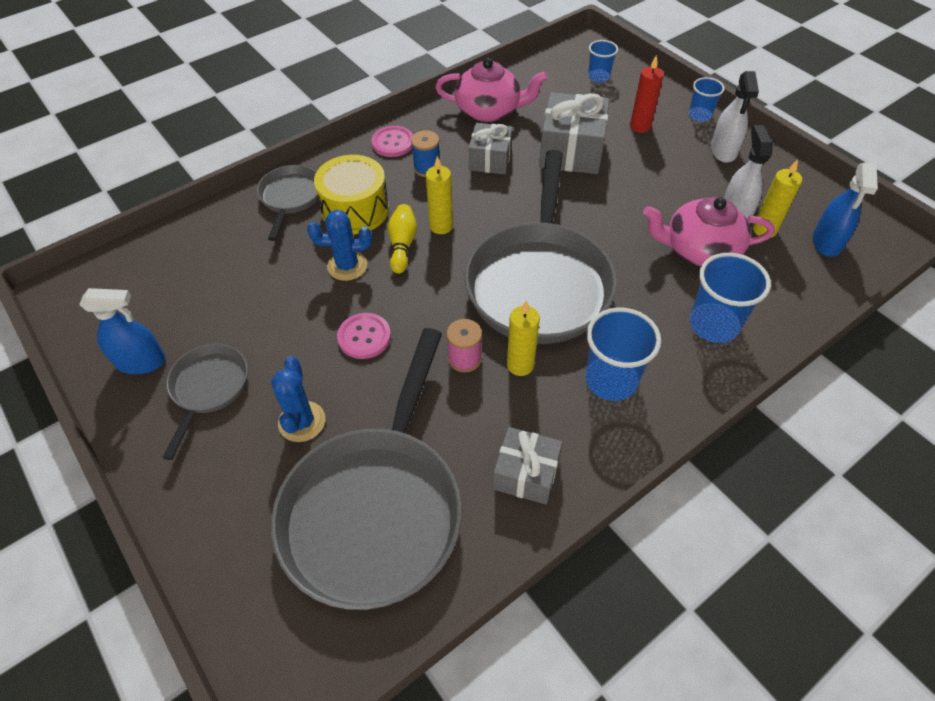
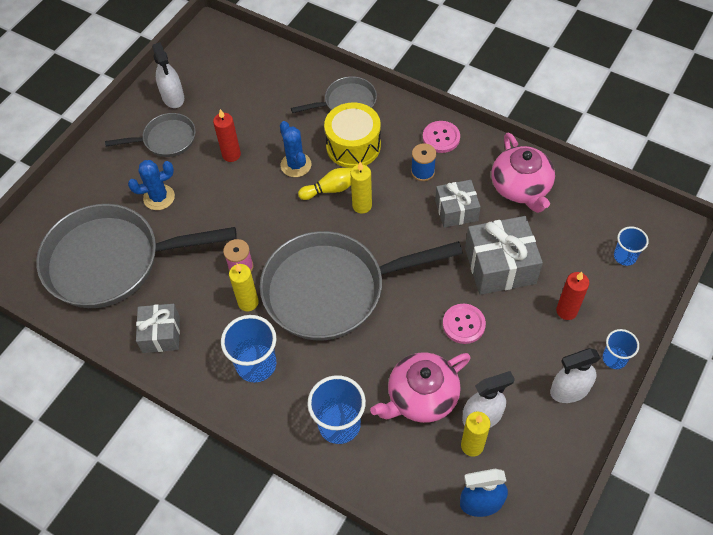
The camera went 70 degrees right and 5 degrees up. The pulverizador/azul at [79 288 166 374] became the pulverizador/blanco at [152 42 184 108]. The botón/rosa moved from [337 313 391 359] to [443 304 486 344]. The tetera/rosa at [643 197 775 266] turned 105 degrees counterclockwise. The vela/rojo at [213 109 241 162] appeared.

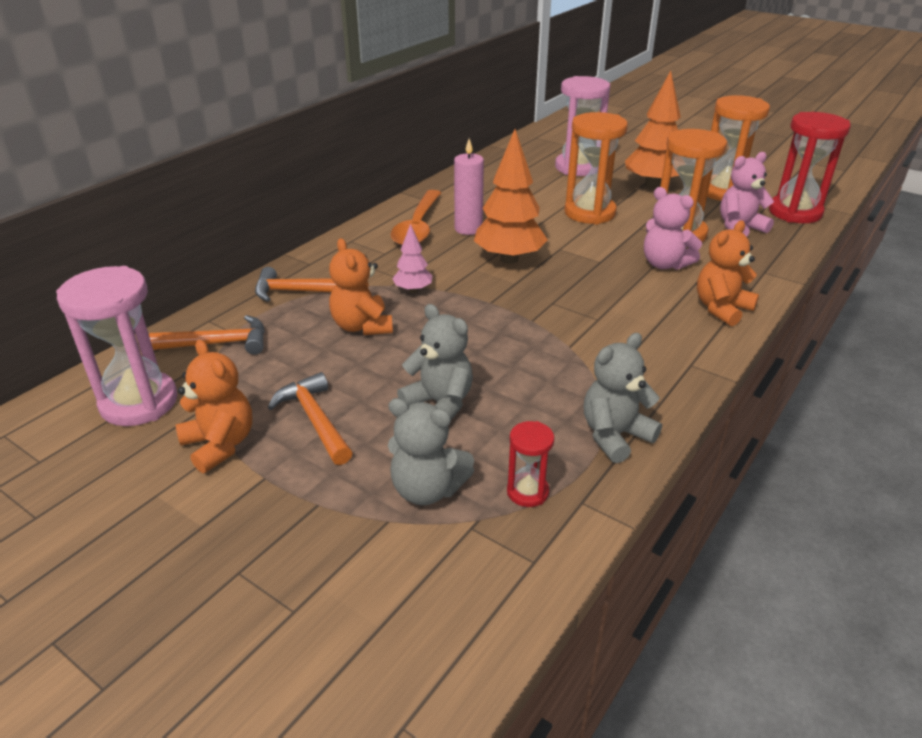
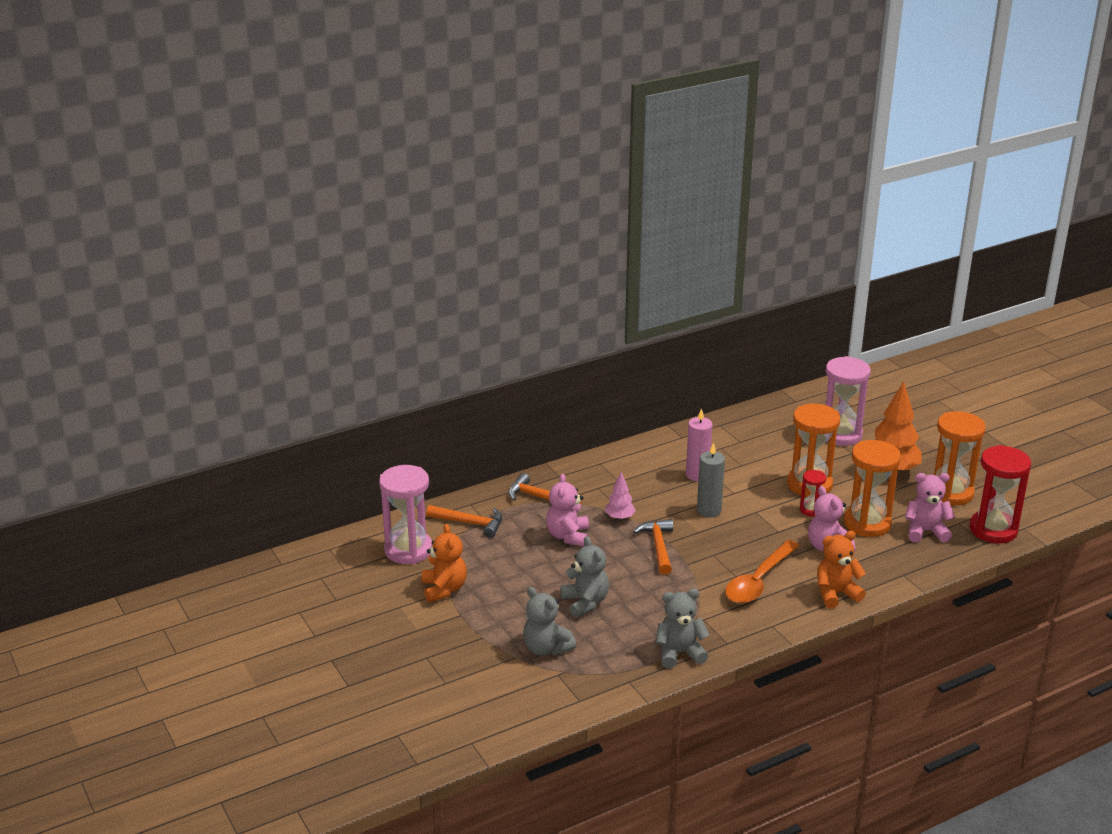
The camera went 25 degrees right and 5 degrees down. The martillo/naranja moved from [267 372 352 465] to [633 519 673 575]. The osito/naranja at [329 238 393 335] became the osito/rosa at [546 474 589 547]. The cuchara/naranja moved from [391 190 441 246] to [725 540 799 603]. The árbol/naranja at [474 129 548 264] was replaced by the vela/gris at [697 443 725 517]. The reloj de arena/rojo moved from [507 421 554 507] to [800 470 826 517].

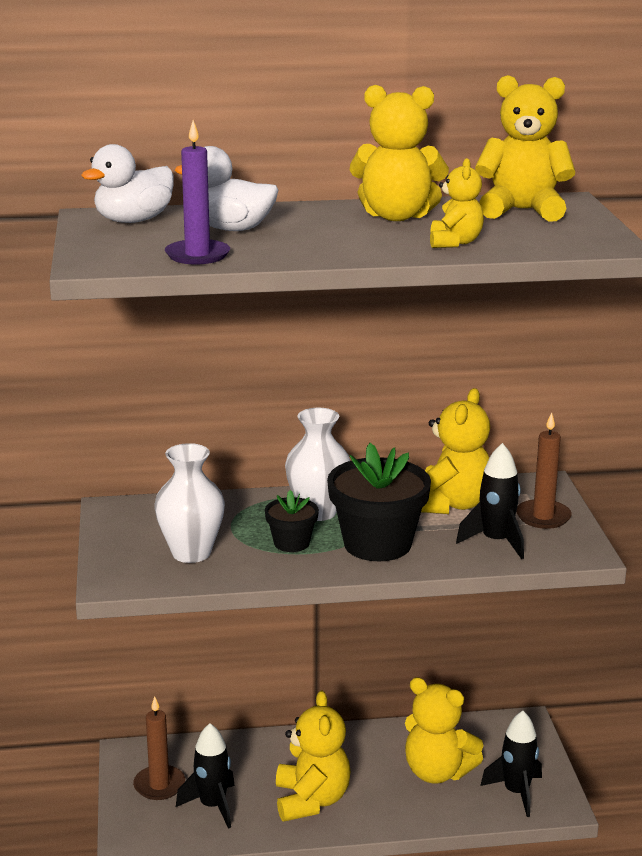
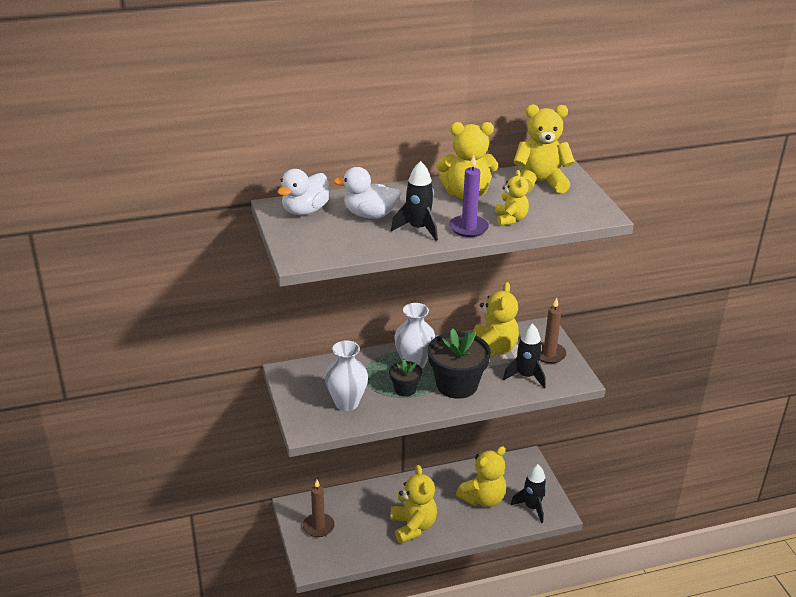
The camera went 10 degrees left and 10 degrees up. The vela/morado moved from [165 120 230 264] to [449 155 489 237]. The cohete/negro moved from [176 723 235 829] to [391 161 438 241]. The osito/amarillo at [405 677 483 784] turned 60 degrees counterclockwise.

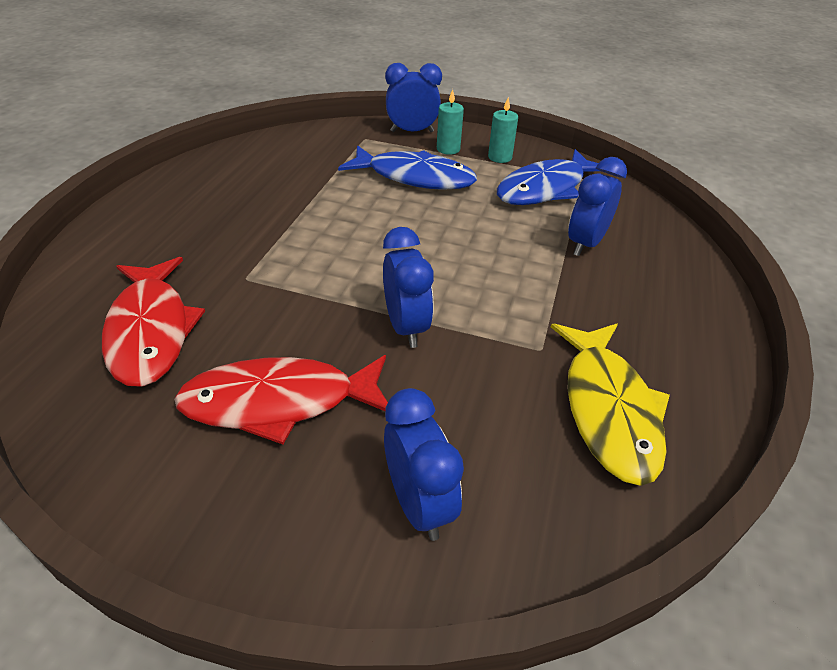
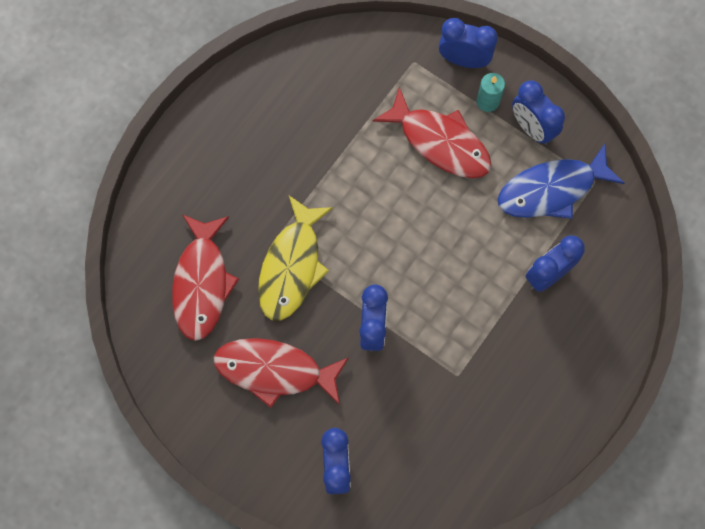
The camera went 20 degrees right and 30 degrees up. The pez/azul at [338 145 477 190] became the pez/rojo at [373 87 492 178]. The vela/turquesa at [488 97 518 163] was replaced by the despertador/azul at [512 80 565 145]. The pez/amarillo moved from [551 324 670 486] to [258 196 333 321].

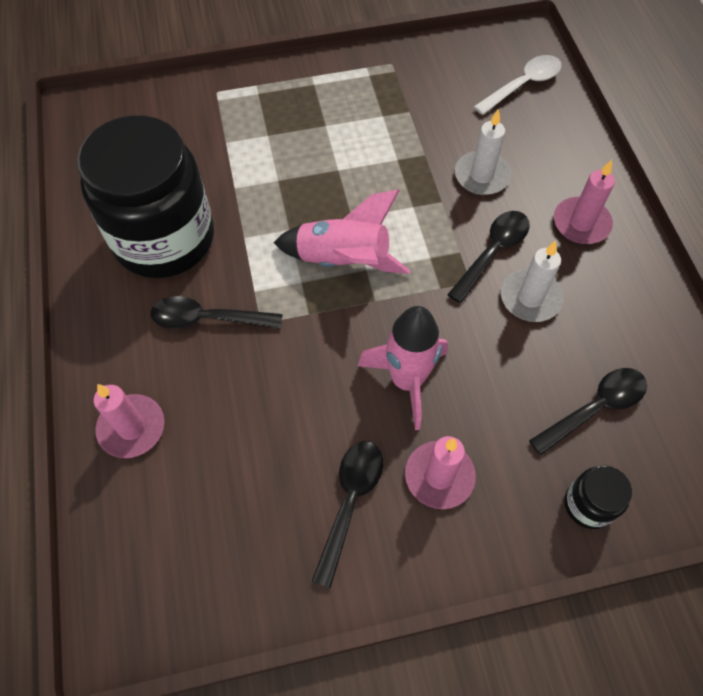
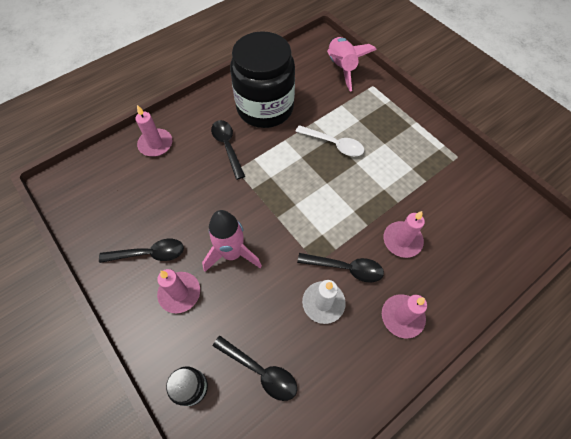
The camera went 65 degrees right and 0 degrees up. The cohete/rosa moved from [274 190 410 274] to [327 37 377 91]. The vela/blanco at [455 109 511 195] became the vela/rosa at [383 211 425 258]. The cuchara/blanco moved from [474 55 562 115] to [295 125 364 156].

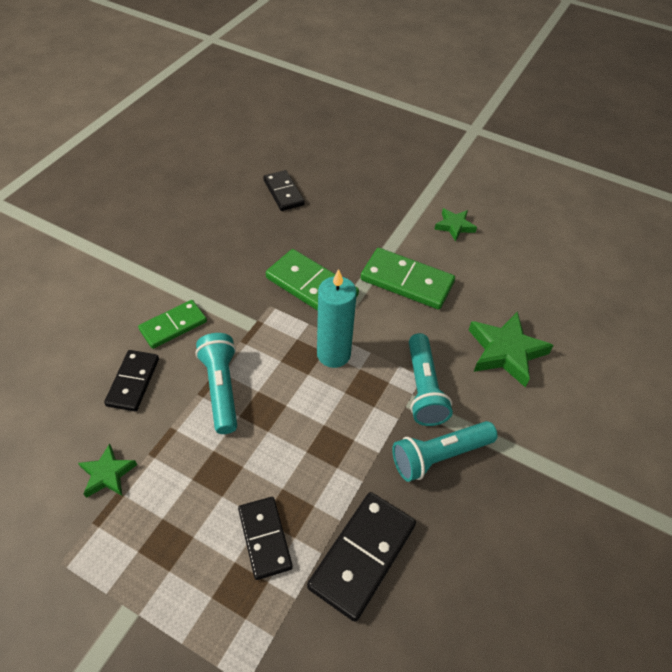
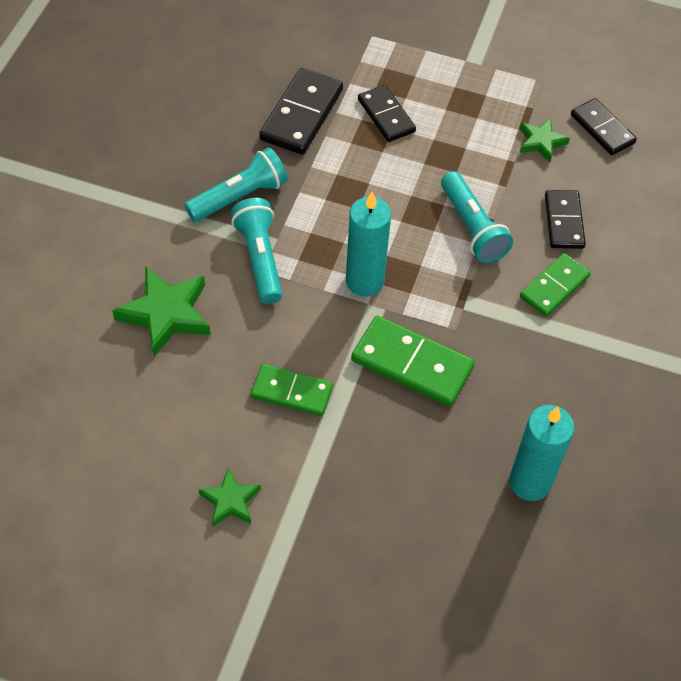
The camera went 170 degrees right and 5 degrees up. The ficha de dominó/negro moved from [263 170 305 211] to [571 98 637 155]. The ficha de dominó/verde at [360 248 455 310] changed to 0.66 times the size. The vela/turquesa at [509 405 574 501] appeared.

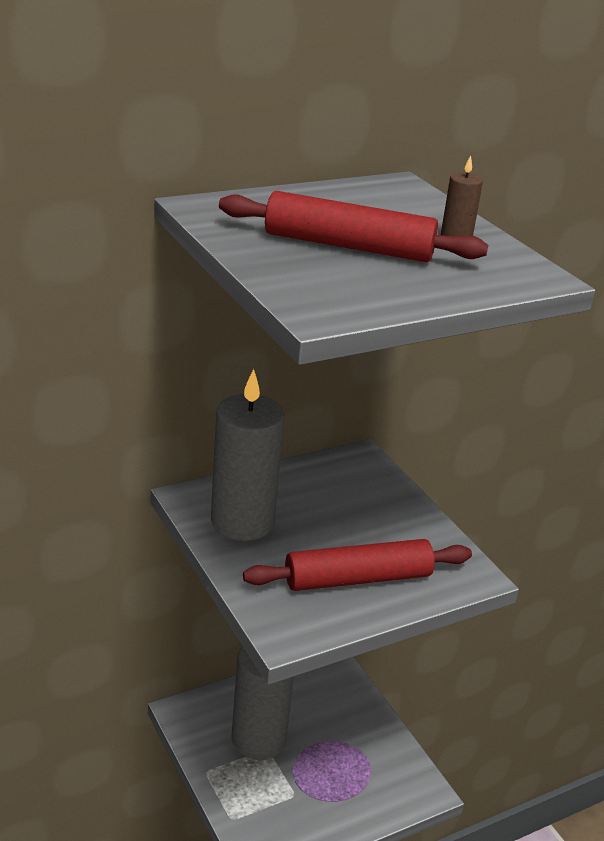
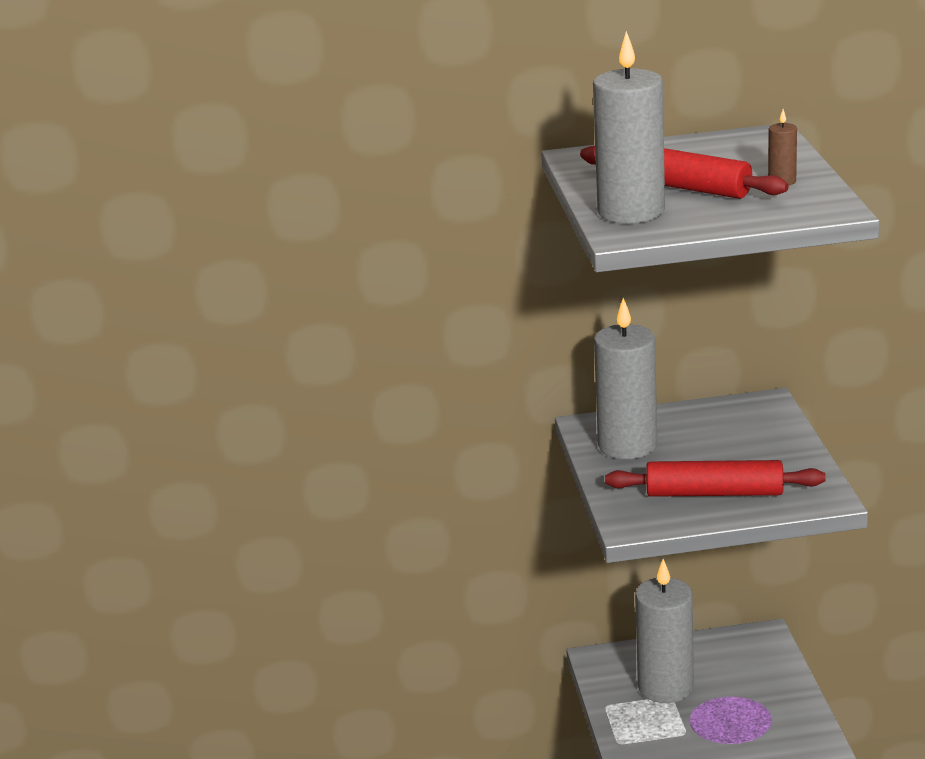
The camera went 25 degrees right and 5 degrees down. The vela/gris at [593 31 665 224] appeared.

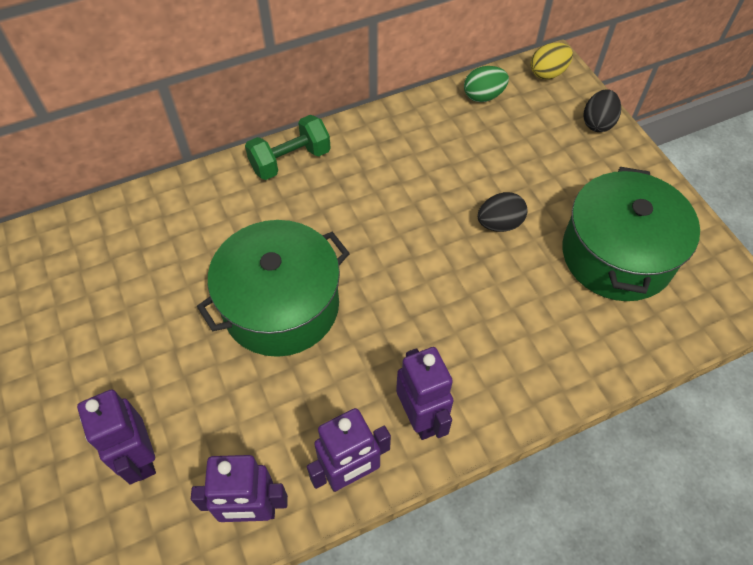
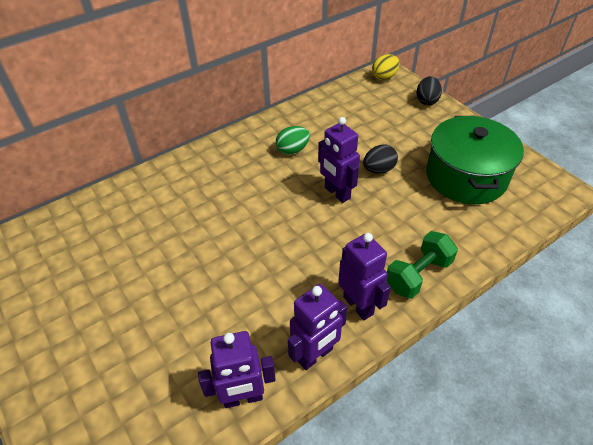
The camera went 10 degrees left and 10 degrees down. The robot/morado moved from [77 390 156 485] to [318 117 360 203]. The olla/verde at [197 220 350 357] disappeared. The mancuerna/verde moved from [245 115 331 180] to [387 231 458 299]. The huevo/verde moved from [464 66 509 102] to [276 126 310 155].

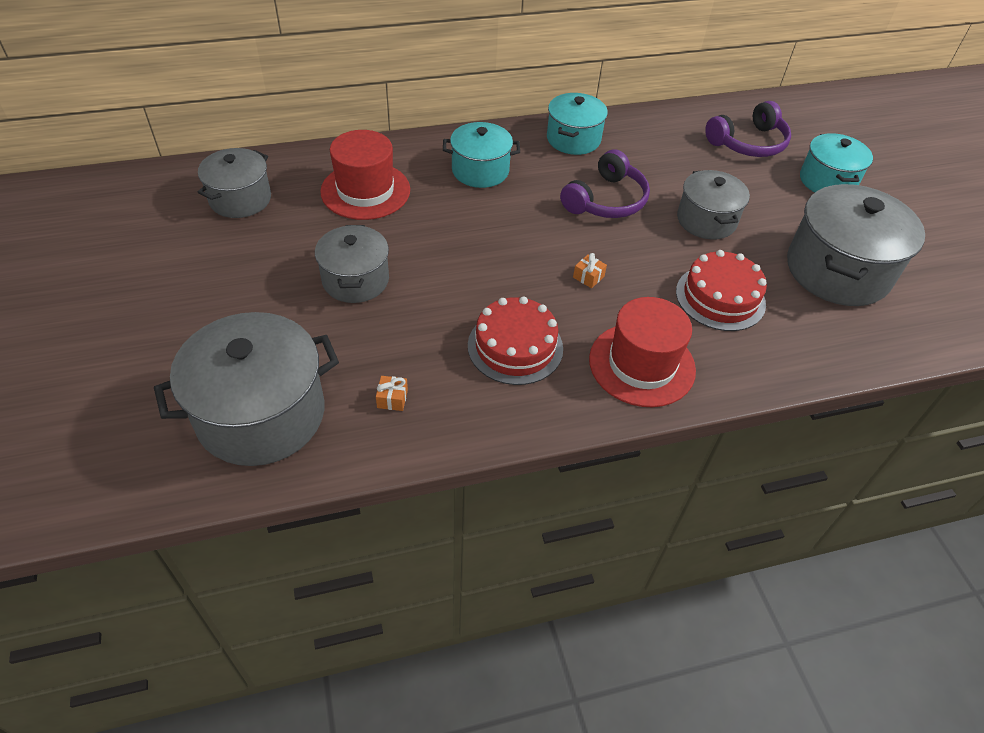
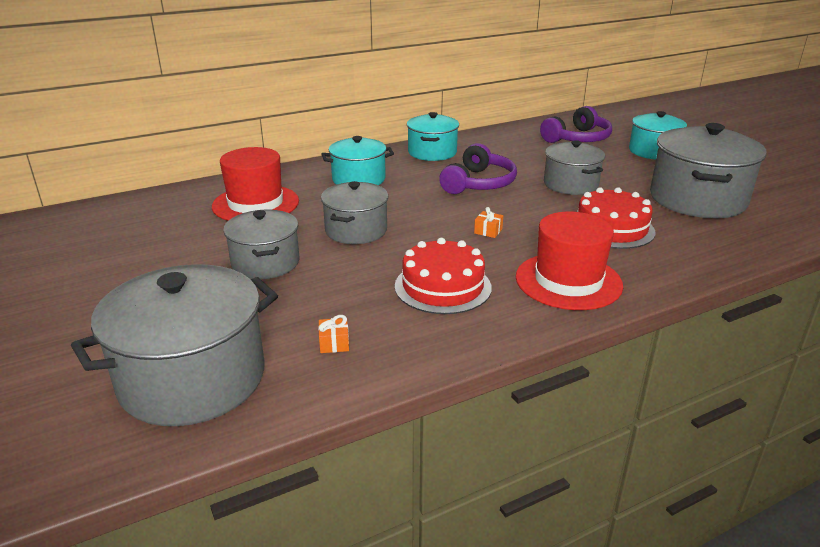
The camera went 10 degrees left and 20 degrees down. The olla/gris moved from [198 148 271 218] to [321 181 388 244].

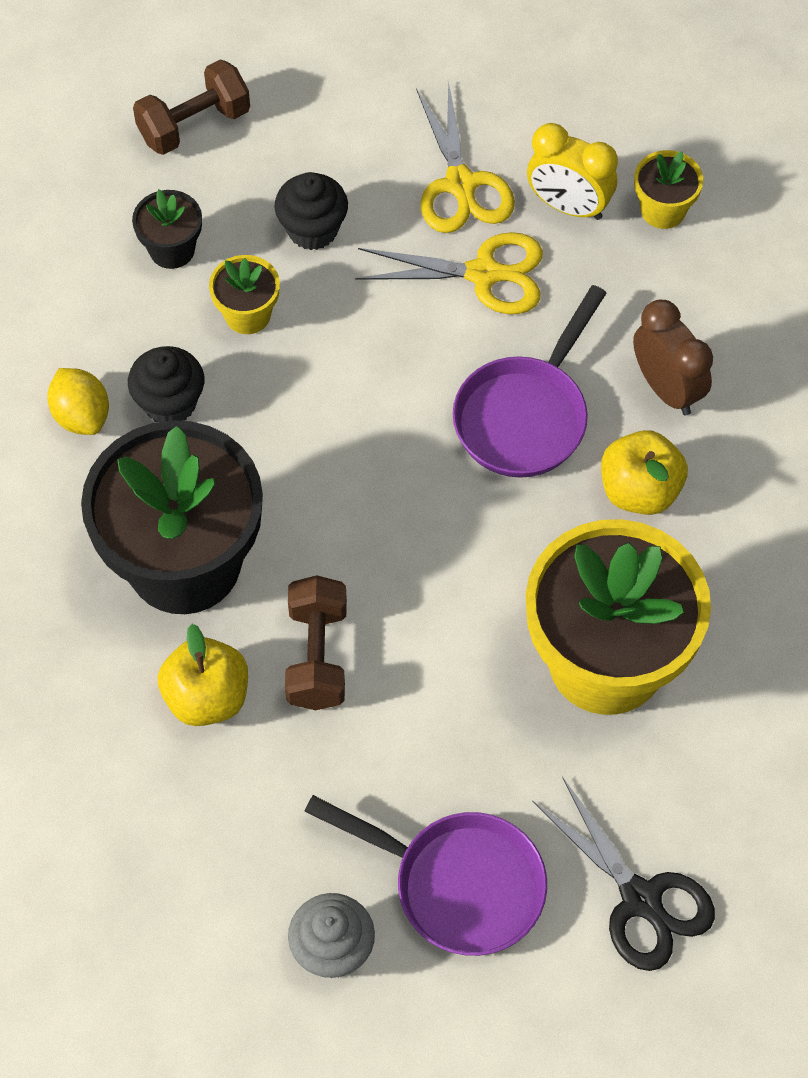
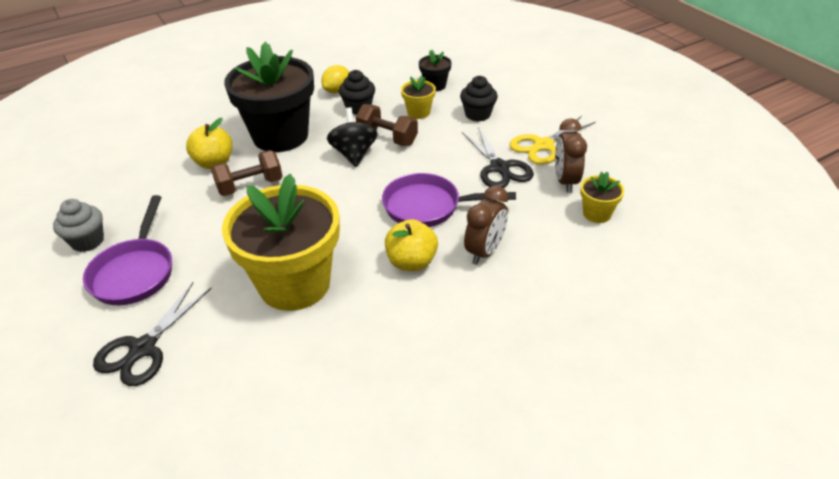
The camera went 65 degrees right and 20 degrees down. The mancuerna/marrón moved from [133 59 250 155] to [356 104 418 146]. The tijeras/amarillo at [355 232 543 314] became the tijeras/negro at [462 127 534 188]. The despertador/amarillo at [527 123 618 220] became the despertador/marrón at [555 118 587 193]. The peonza/negro at [327 107 378 167] appeared.

